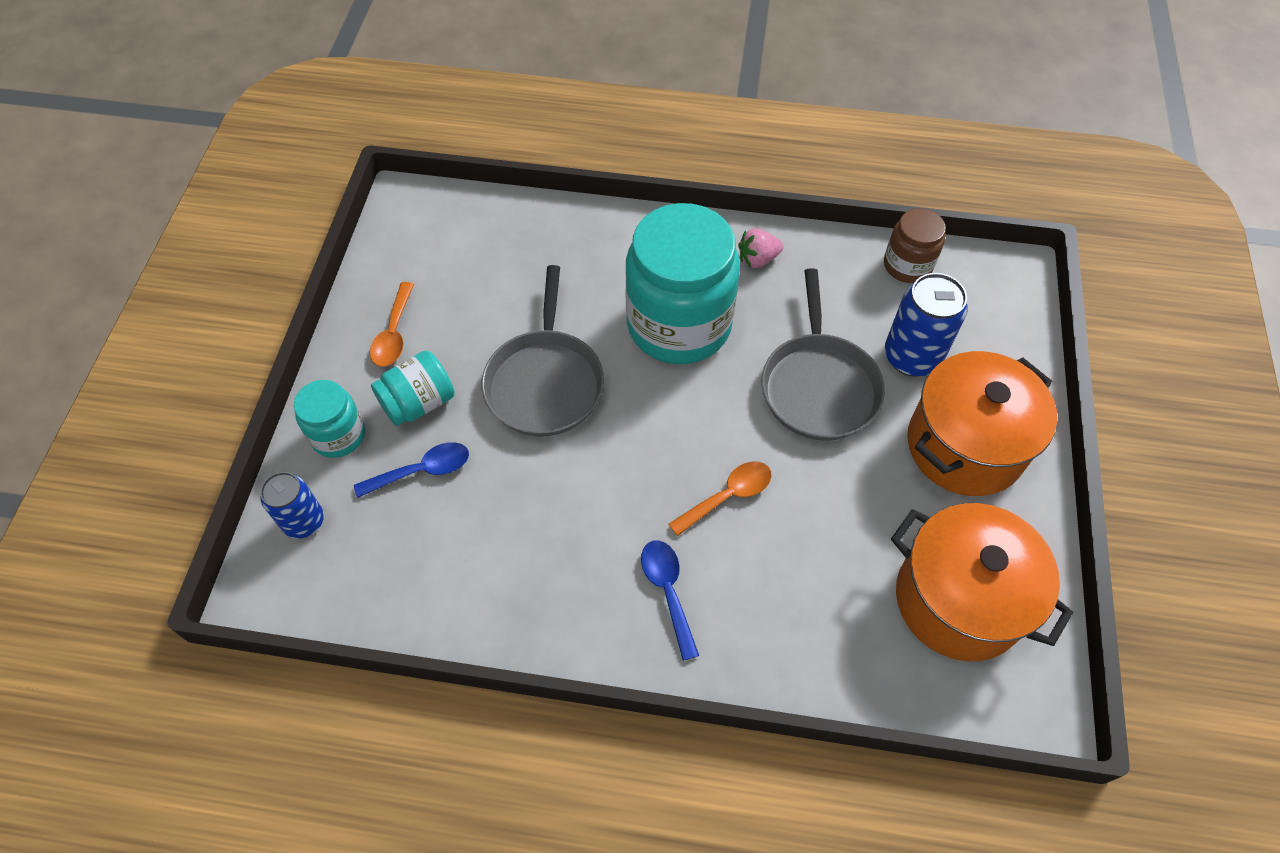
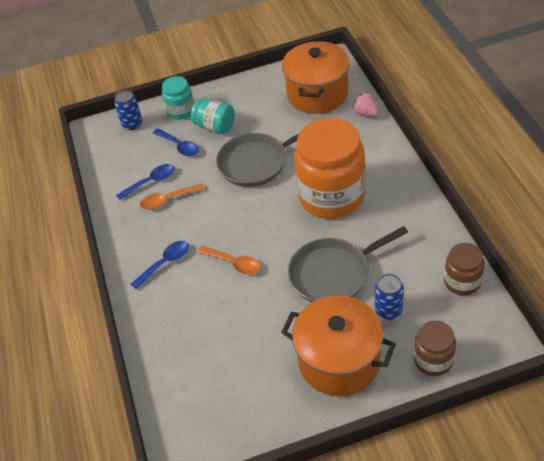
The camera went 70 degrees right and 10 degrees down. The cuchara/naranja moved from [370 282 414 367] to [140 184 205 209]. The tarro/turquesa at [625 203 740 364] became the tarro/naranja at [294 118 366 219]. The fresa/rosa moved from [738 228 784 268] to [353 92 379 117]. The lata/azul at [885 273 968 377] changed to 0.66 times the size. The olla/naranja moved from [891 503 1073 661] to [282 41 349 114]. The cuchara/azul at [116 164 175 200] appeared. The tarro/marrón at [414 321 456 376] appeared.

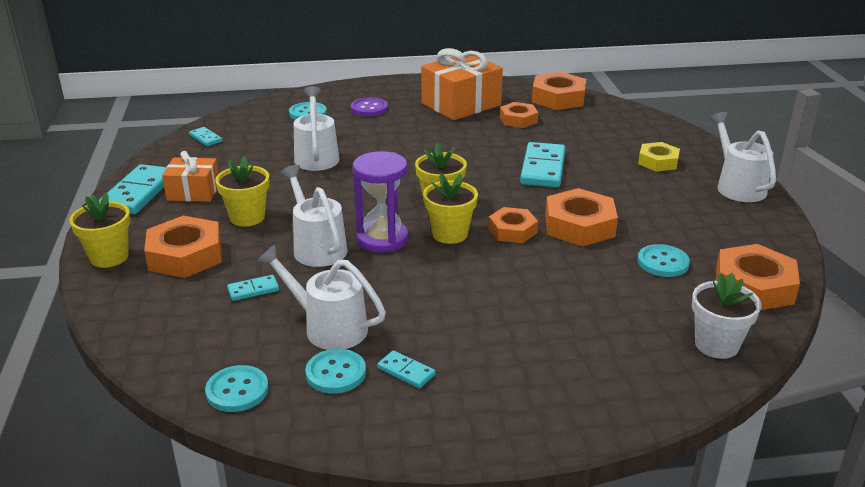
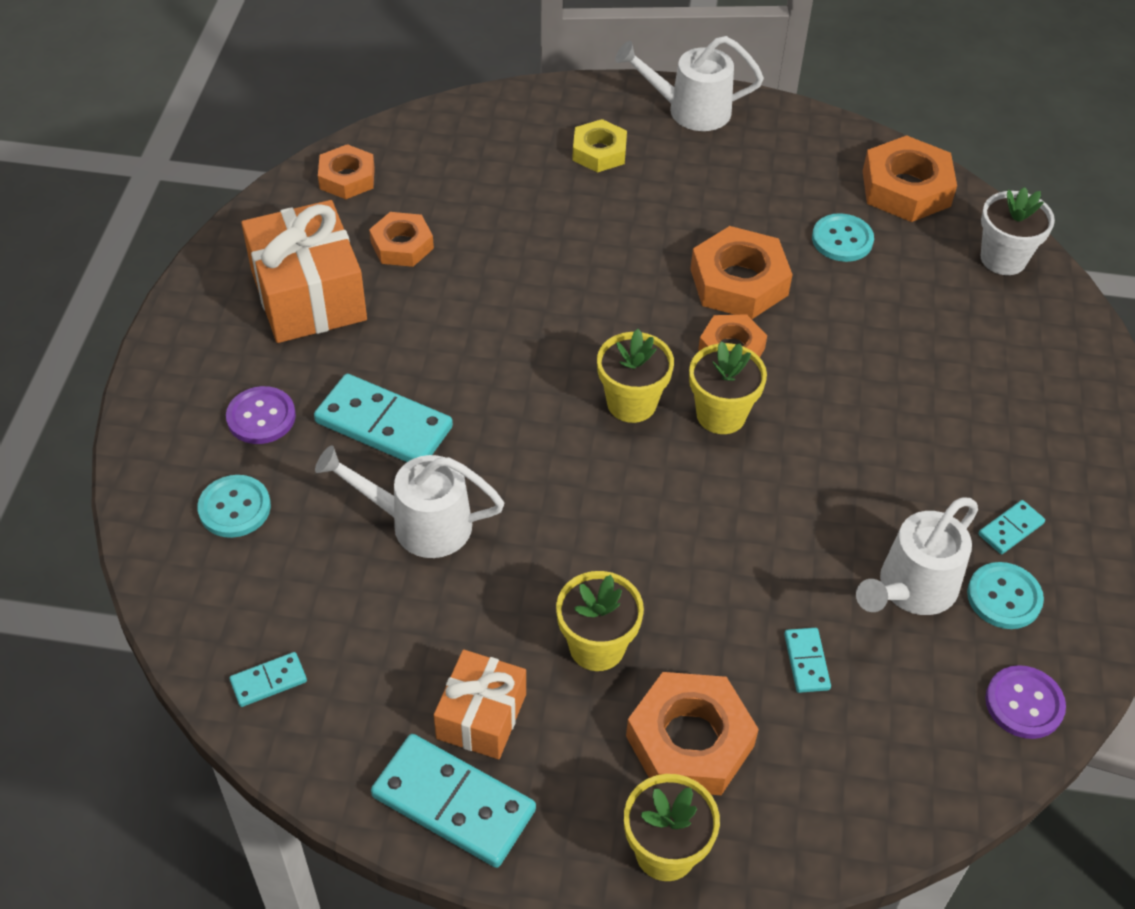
The camera went 75 degrees left and 20 degrees up. The botón/turquesa at [205 365 269 412] became the botón/morado at [985 665 1066 739]. The regadera/blanco at [280 165 348 267] disappeared. The reloj de arena/morado at [353 151 409 253] disappeared. The ficha de dominó/turquesa moved from [520 142 565 187] to [314 374 453 462]. The tuerca/naranja at [532 72 586 110] changed to 0.64 times the size.

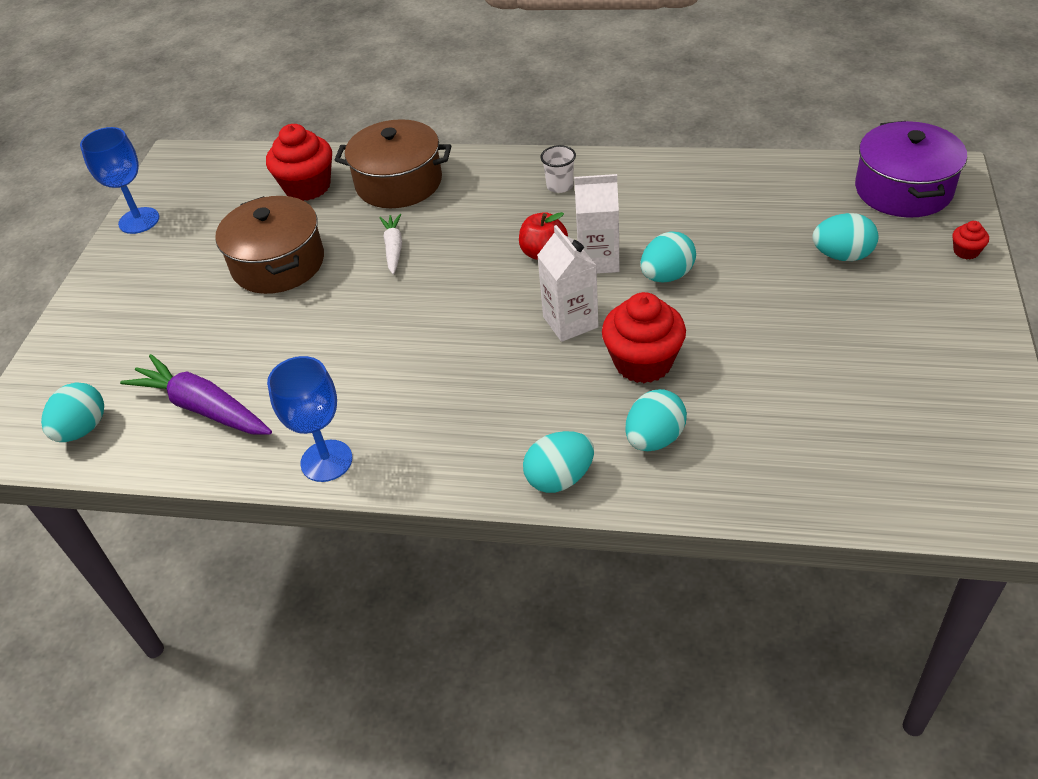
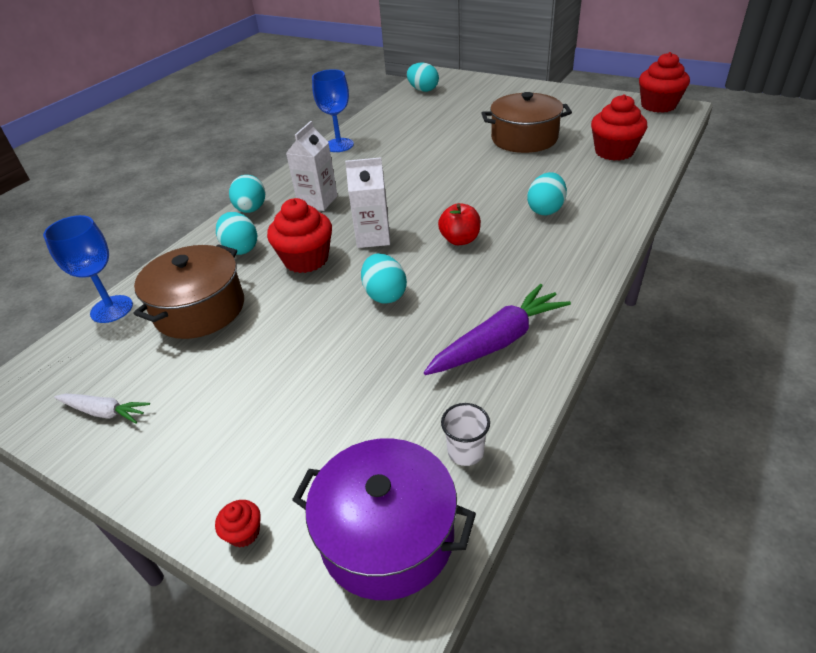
The camera went 110 degrees right and 5 degrees down. The copa/azul moved from [80 127 159 234] to [43 215 133 323]. The zanahoria/morado moved from [120 354 272 435] to [424 284 571 375]. The olla/marrón moved from [334 119 451 208] to [134 244 244 339]. The zanahoria/blanco moved from [379 214 402 275] to [54 394 150 423]. The vaso/blanco moved from [541 145 576 193] to [441 403 490 466]. The cartón de leche/blanco moved from [574 174 620 274] to [286 121 337 211]. The huevo/turquesa moved from [812 213 879 261] to [527 172 567 215]. The magdalena/rojo at [639 52 690 113] appeared.

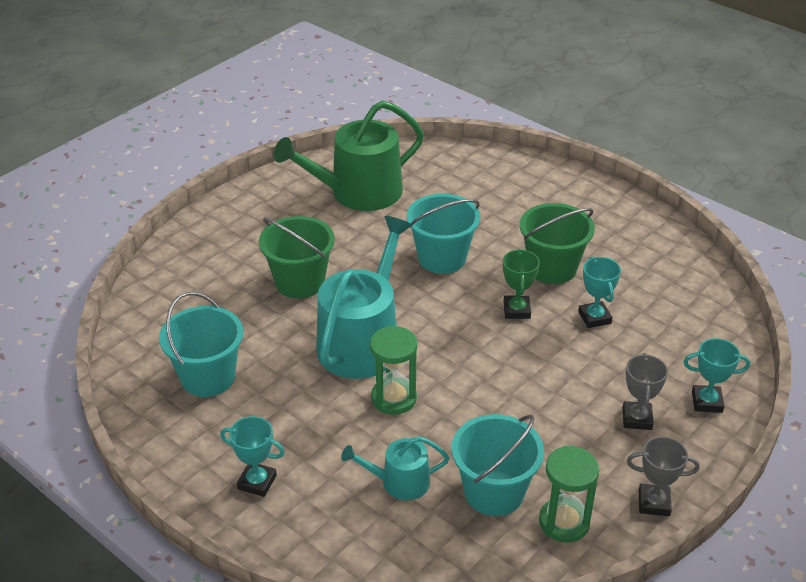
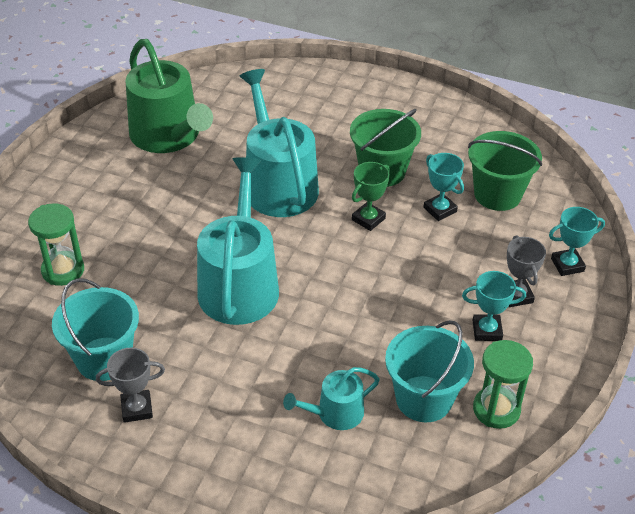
The camera went 20 degrees left and 5 degrees up. The trofeo/turquesa moved from [220 416 285 497] to [462 271 526 341]. The balde/verde moved from [259 216 335 298] to [468 131 542 211]. The regadera/verde at [274 101 424 211] turned 75 degrees counterclockwise. The reloj de arena/verde moved from [370 326 417 415] to [28 203 84 286]. The balde/turquesa at [406 194 480 274] was replaced by the regadera/turquesa at [239 69 319 217]. The trofeo/verde at [503 249 540 319] turned 60 degrees clockwise. The trofeo/gris moved from [627 436 700 516] to [96 348 165 423].

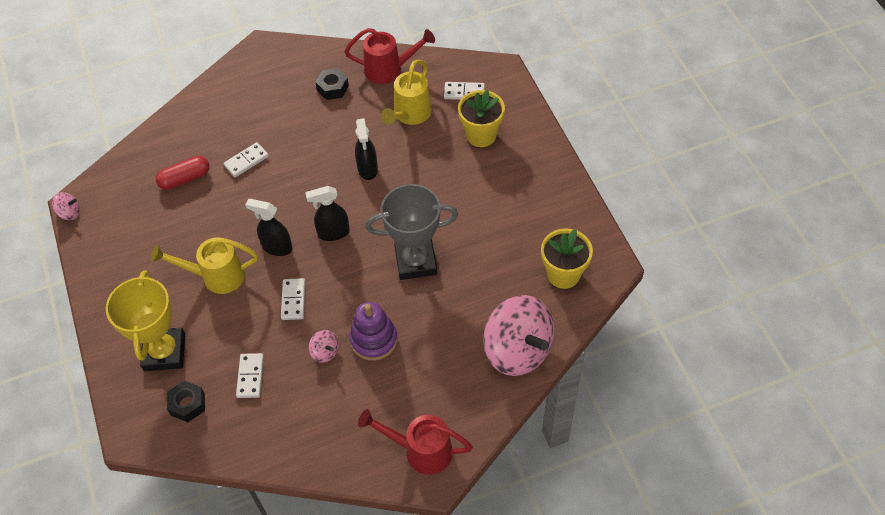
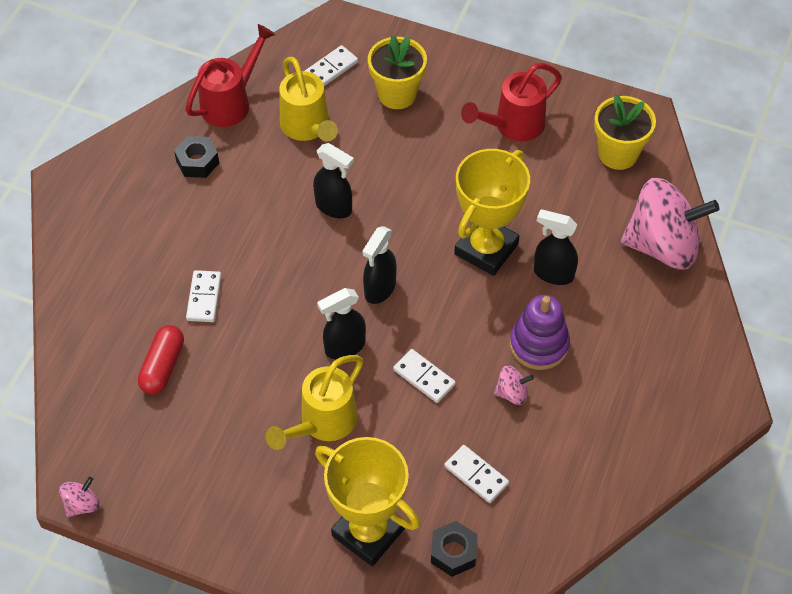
The camera went 50 degrees left and 0 degrees up. The regadera/rojo moved from [358 409 473 475] to [461 63 562 141]. The trofeo/gris at [365 184 458 280] became the trofeo/amarillo at [454 149 530 276]. The pulverizador/negro at [534 209 578 285] appeared.

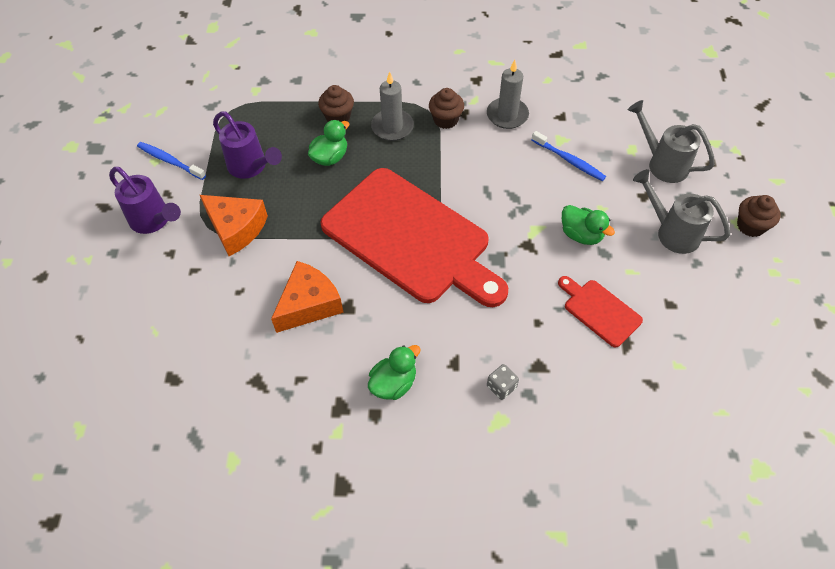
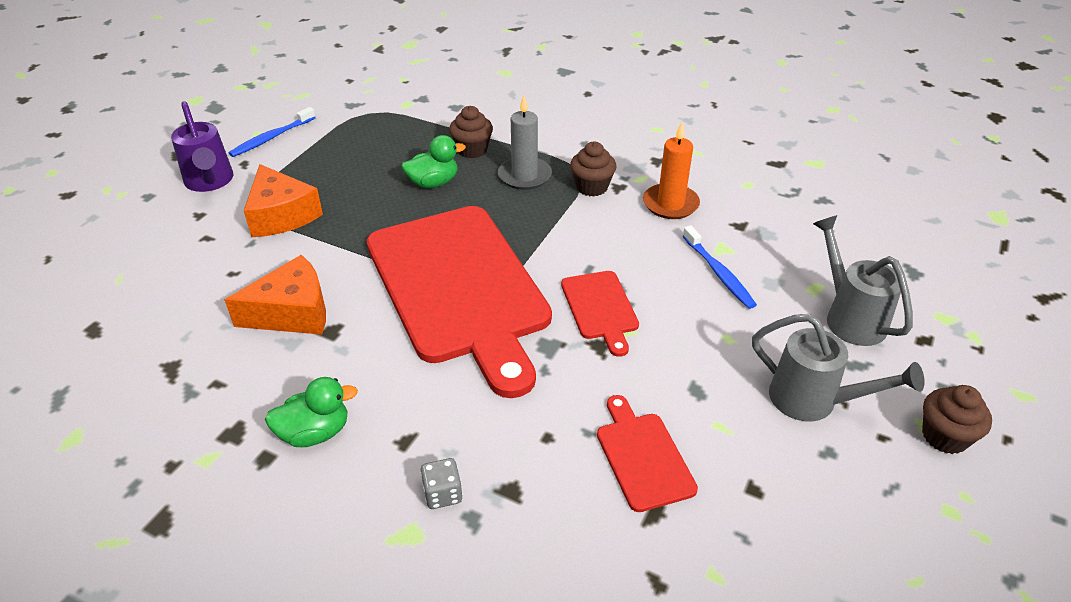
The camera went 25 degrees right and 15 degrees down. The cepillo de dientes/azul at [137 142 206 180] turned 105 degrees counterclockwise. The regadera/morado at [213 111 282 179] disappeared. The vela/gris at [487 60 529 129] became the vela/naranja at [643 122 700 219]. The pato/verde at [562 205 615 245] disappeared. The regadera/gris at [633 169 730 254] turned 150 degrees clockwise. The tabla de cortar/rojo at [561 271 639 357] appeared.

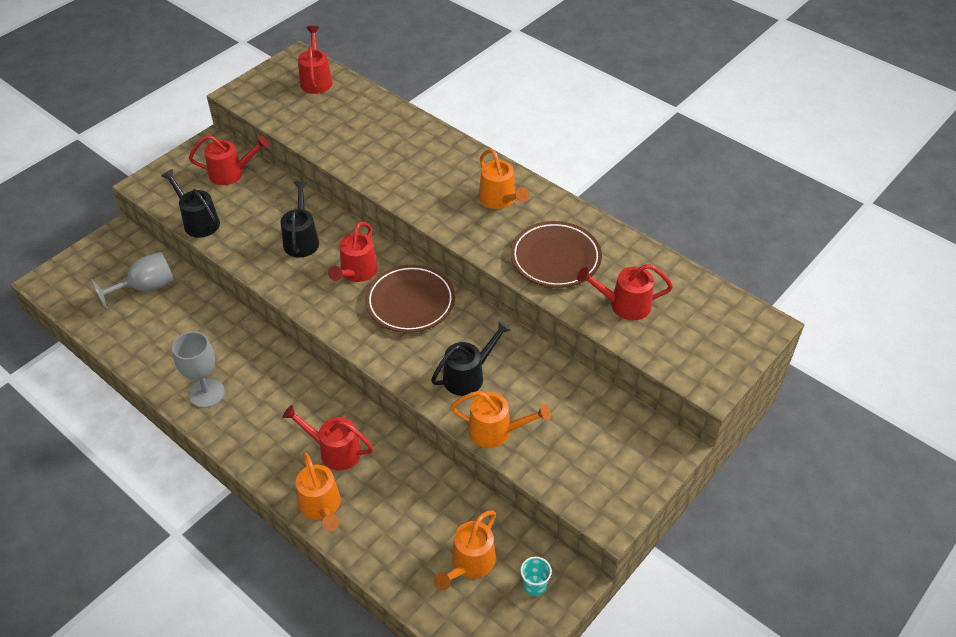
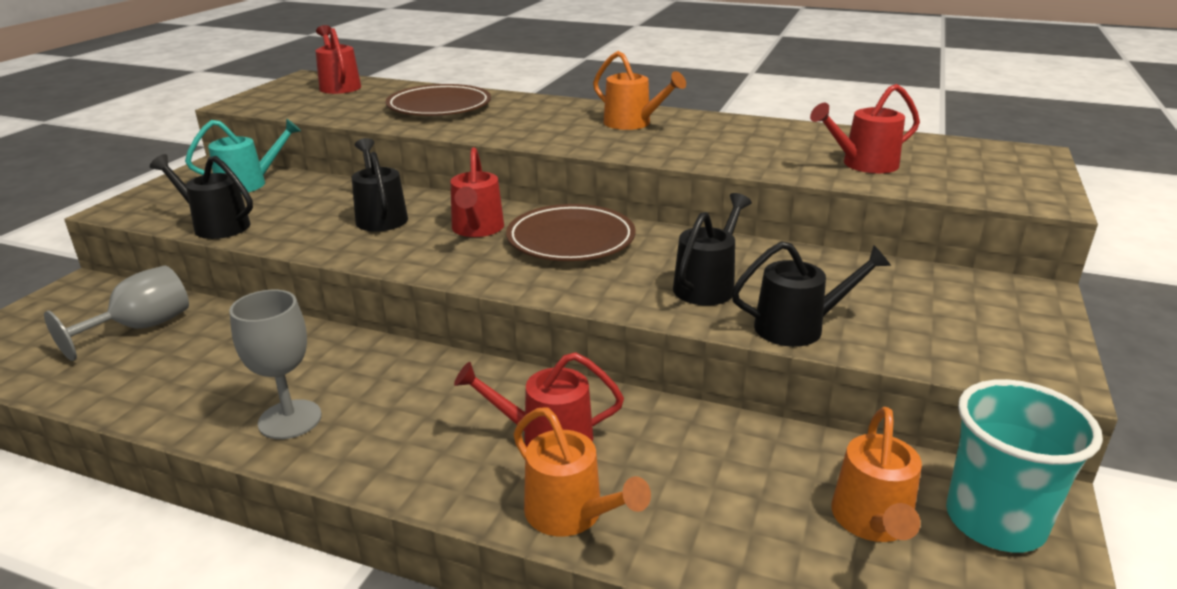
The camera went 20 degrees left and 20 degrees down. The regadera/rojo at [189 135 269 185] became the regadera/turquesa at [185 119 301 194]. The regadera/naranja at [451 391 551 448] became the regadera/negro at [731 241 891 347]. The plato/marrón moved from [511 221 602 288] to [385 84 491 116]. The vaso/turquesa at [520 556 552 596] changed to 2.23 times the size.

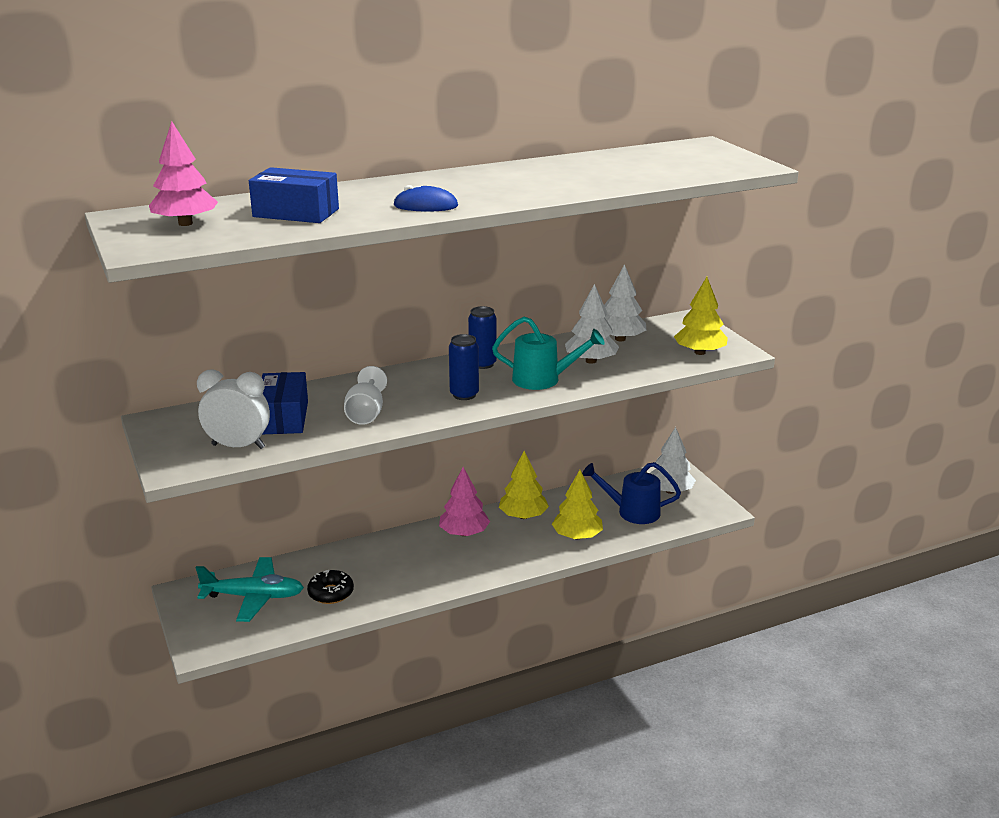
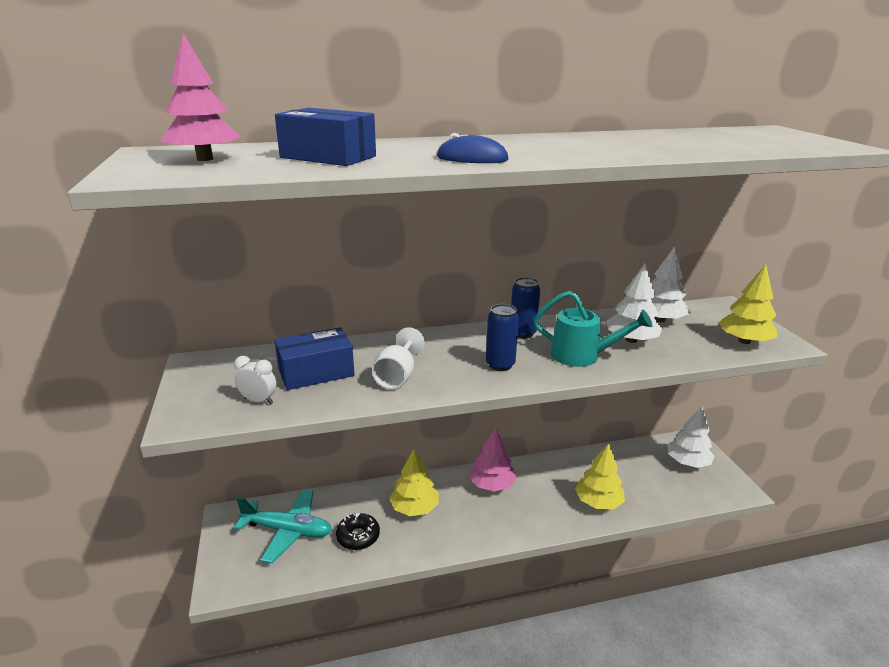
The camera went 10 degrees right and 0 degrees up. The despertador/blanco at [197 369 270 449] changed to 0.57 times the size. The caja/azul at [262 372 308 434] turned 60 degrees clockwise. The árbol/amarillo moved from [499 451 549 519] to [389 449 439 516]. The regadera/azul at [582 462 681 524] disappeared.

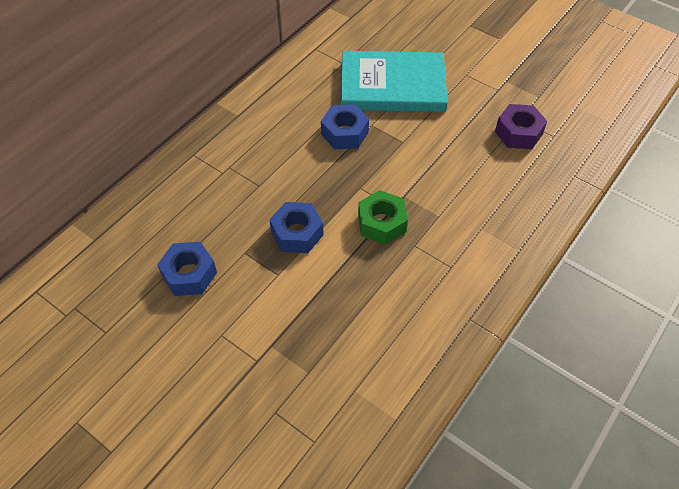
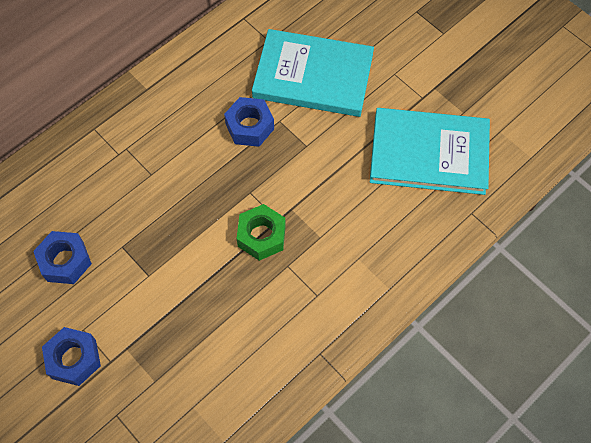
The camera went 10 degrees right and 10 degrees up. The tuerca/azul moved from [269 202 324 253] to [42 327 101 386]. The tuerca/morado at [495 104 547 149] was replaced by the libro/turquesa at [370 108 490 195].

